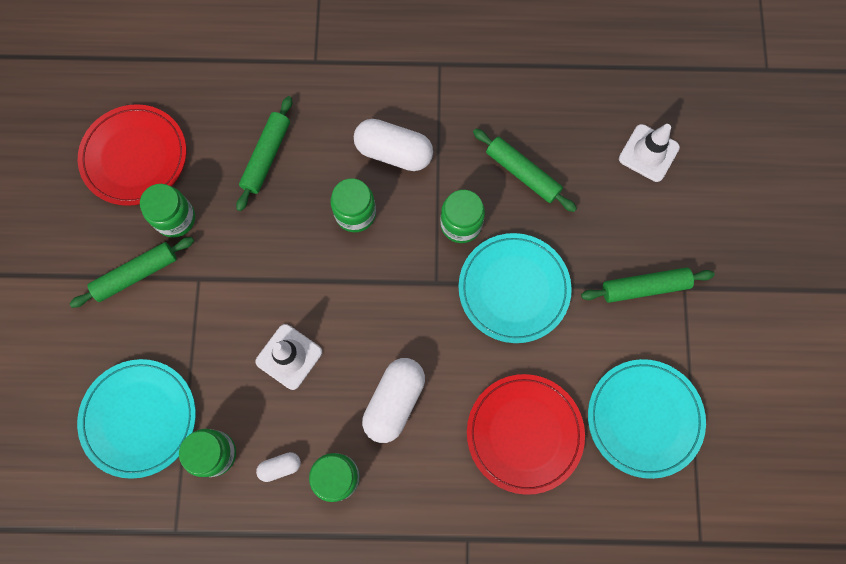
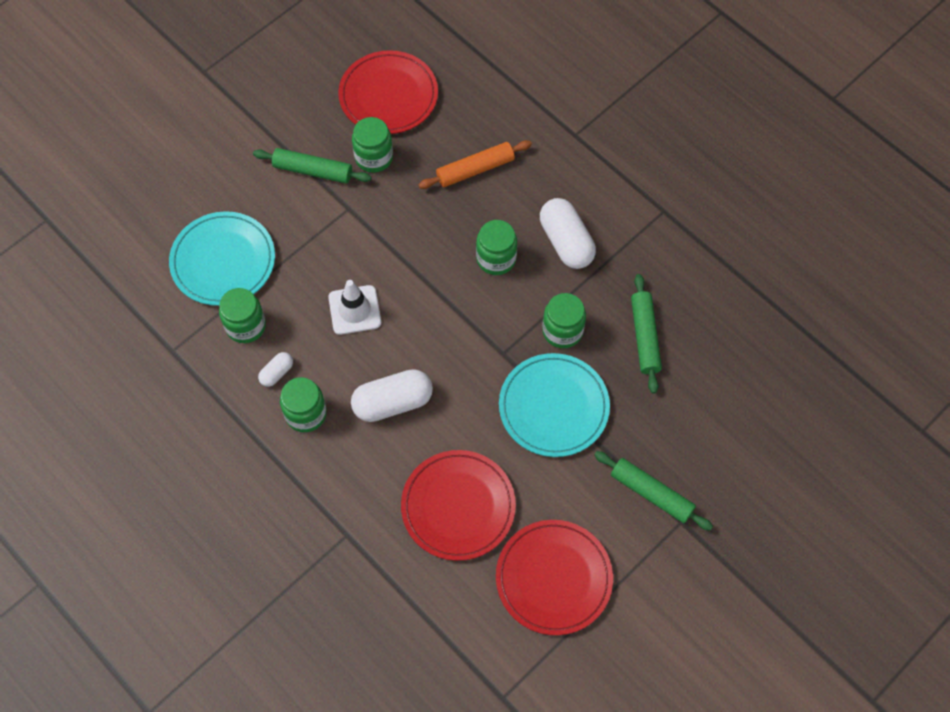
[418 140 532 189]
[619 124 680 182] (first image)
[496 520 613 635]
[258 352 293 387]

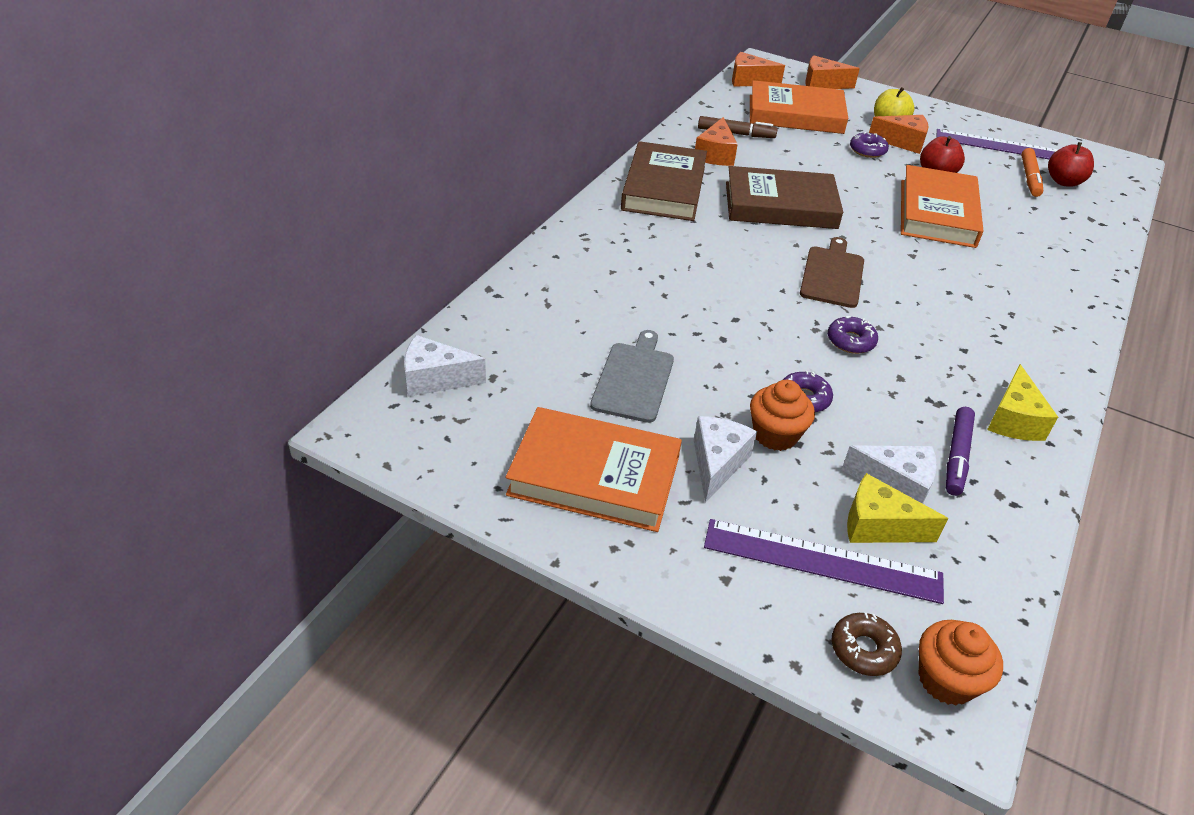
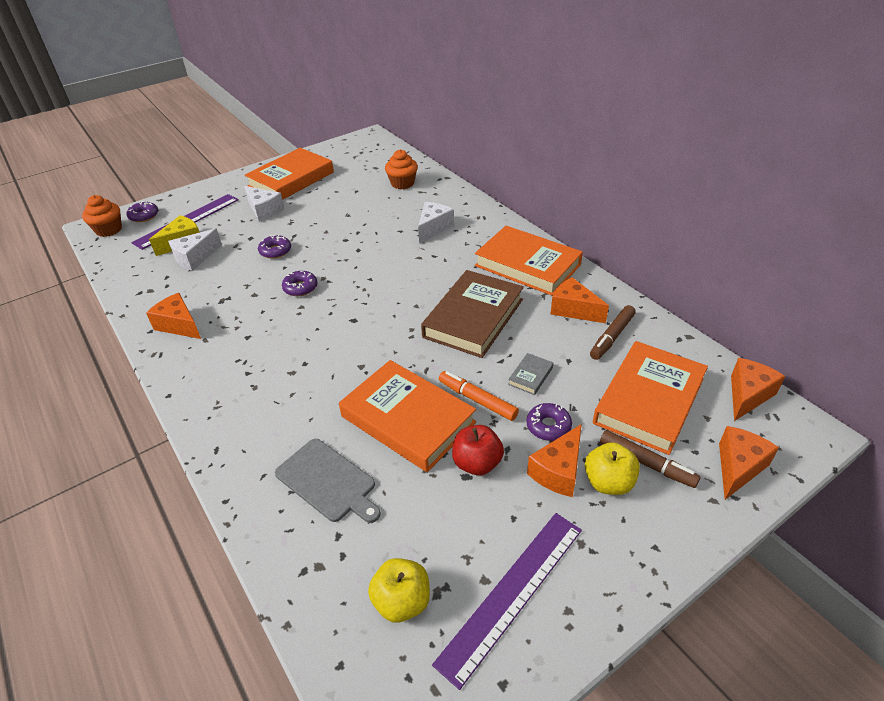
[475 226 583 296]
[368 558 430 623]
[439 371 519 421]
[800 237 864 308] (first image)
[275 439 381 523]
[418 202 454 244]
[146 293 201 339]
[385 150 418 189]
[946 407 975 496] (first image)
[126 201 158 222]
[508 353 553 395]
[600 430 701 488]

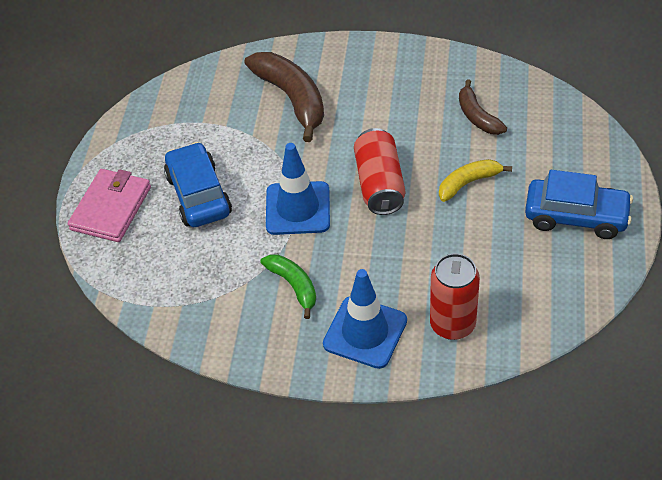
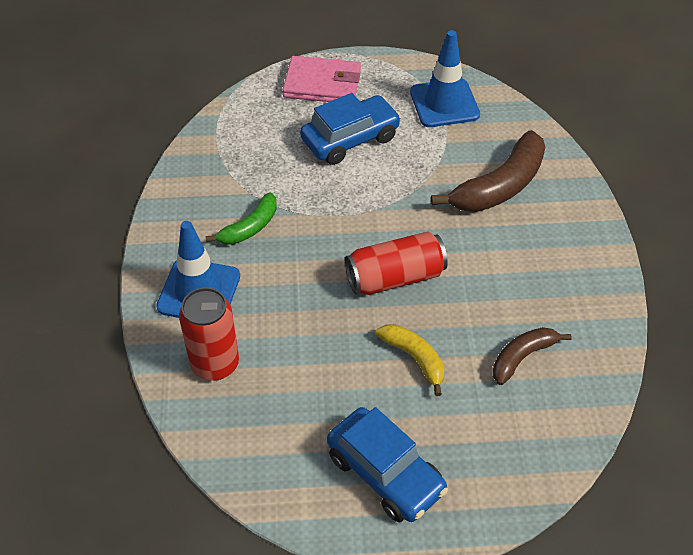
[410 30 480 127]
[327 407 448 522]

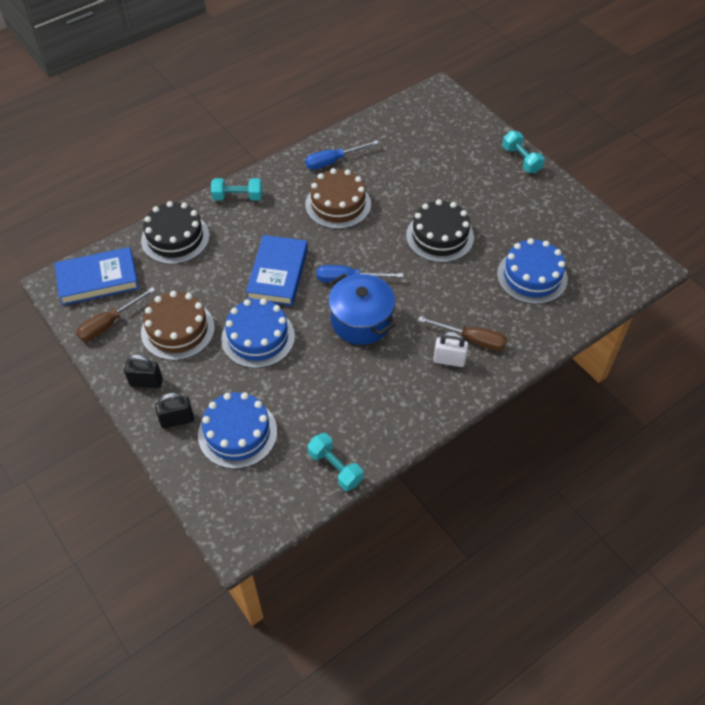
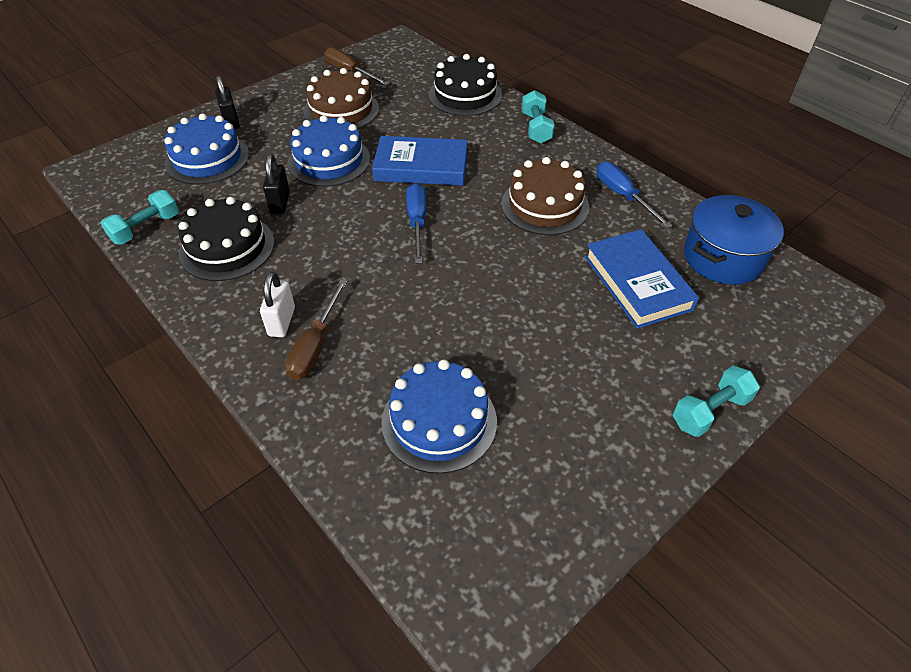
[179 197 274 281]
[585 229 699 329]
[684 195 784 285]
[263 154 290 214]

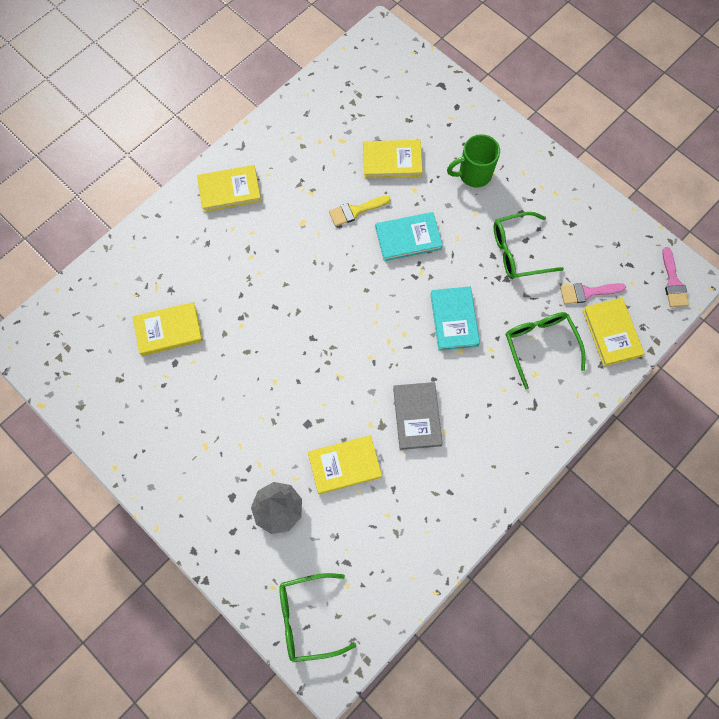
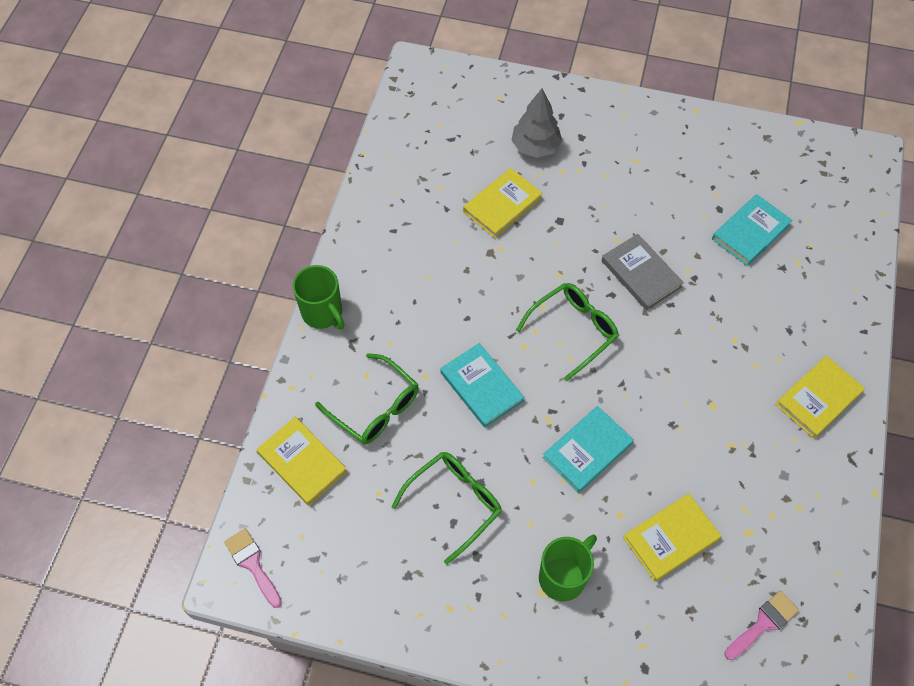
[329 196 391 226] (first image)
[724 591 799 660]
[712 194 792 266]
[601 234 684 310]
[516 283 619 381]
[293 265 344 329]

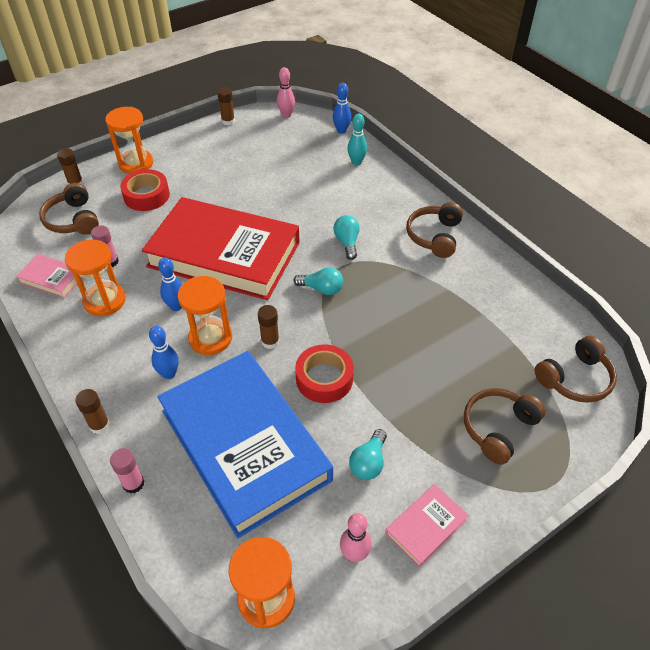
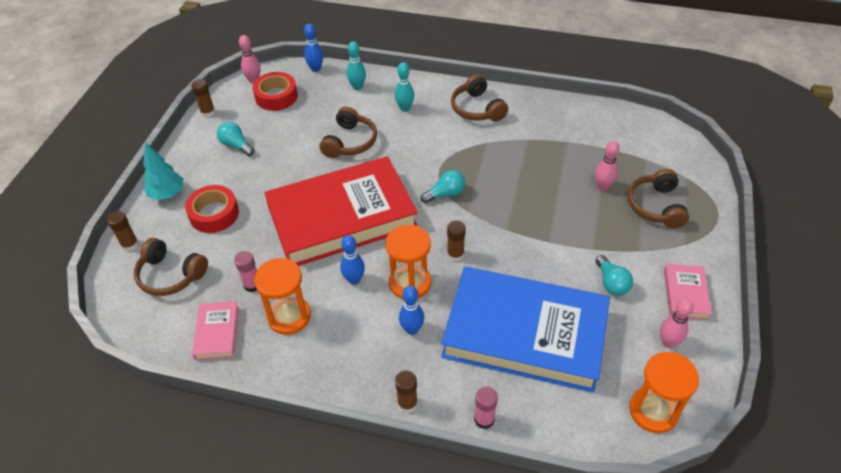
[143 142 183 200]
[217 122 254 156]
[192 301 239 360]
[320 107 377 158]
[252 72 298 111]
[395 62 414 112]
[595 141 620 191]

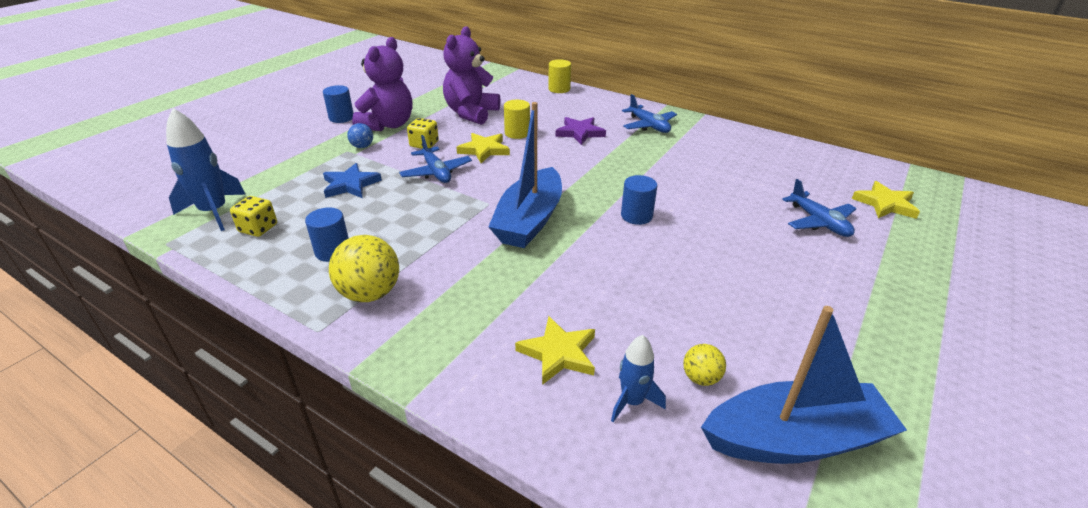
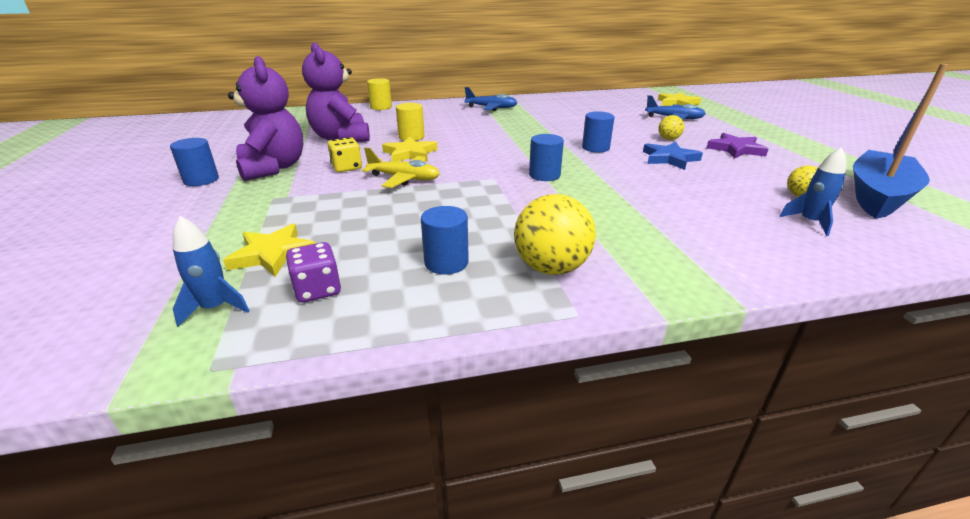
[529 134 564 181]
[173 216 249 327]
[707 133 768 158]
[347 123 373 148] (first image)
[362 147 440 188]
[643 142 703 170]
[286 242 341 303]
[223 223 316 277]
[659 115 684 140]

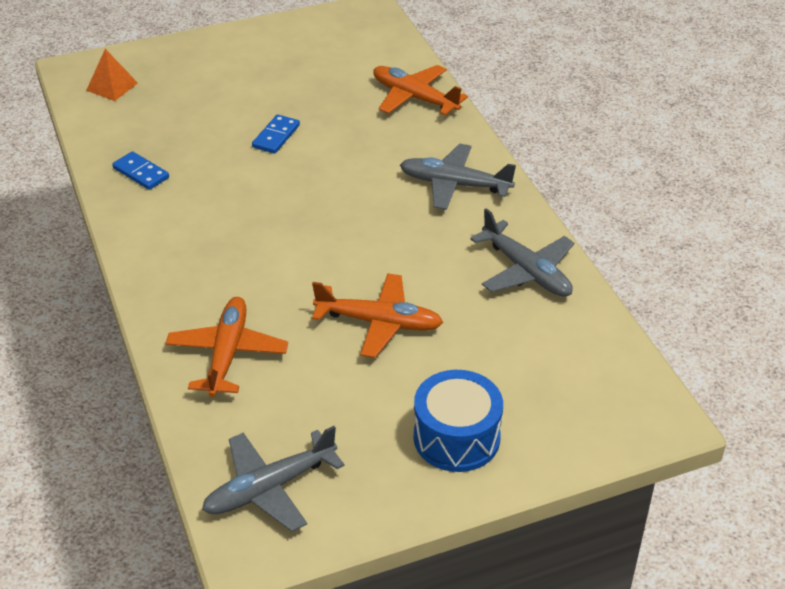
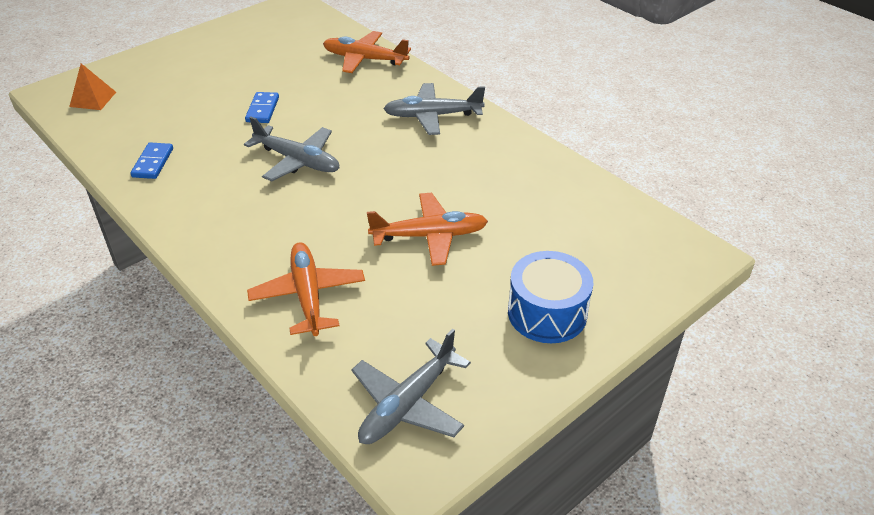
[130 142 173 179]
[244 117 340 181]

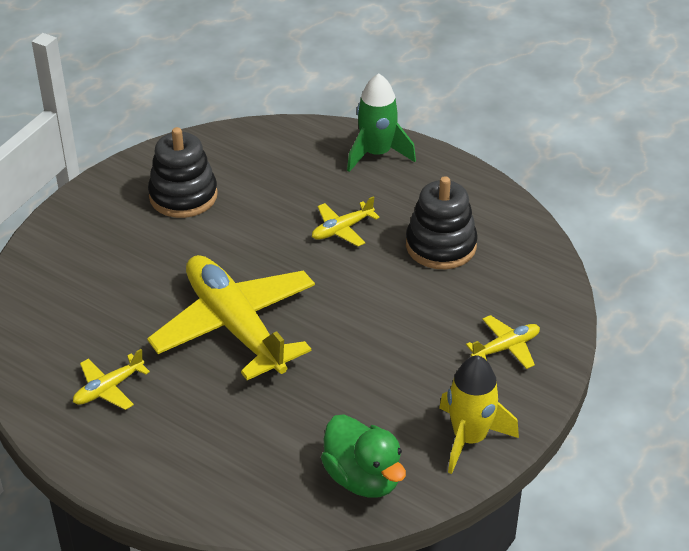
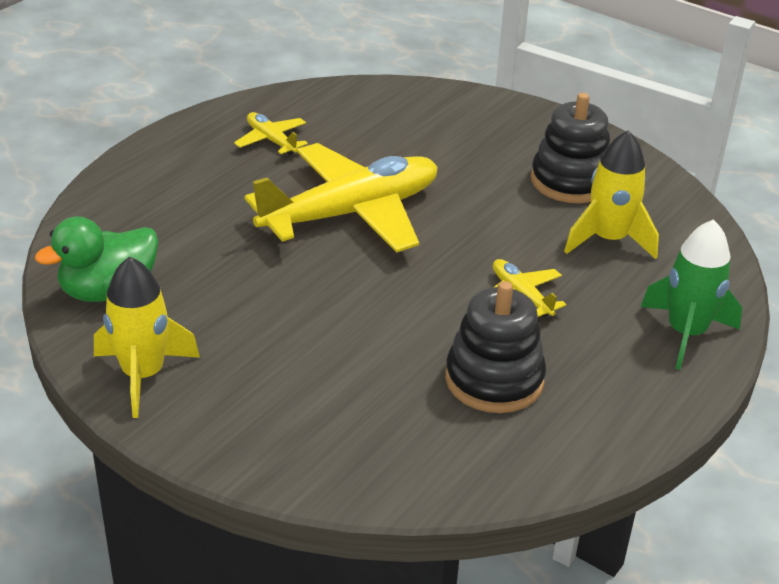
[466 315 540 369] (first image)
[564 130 659 259]

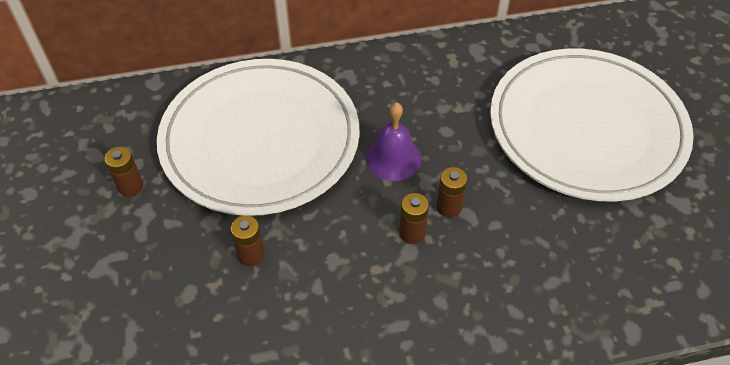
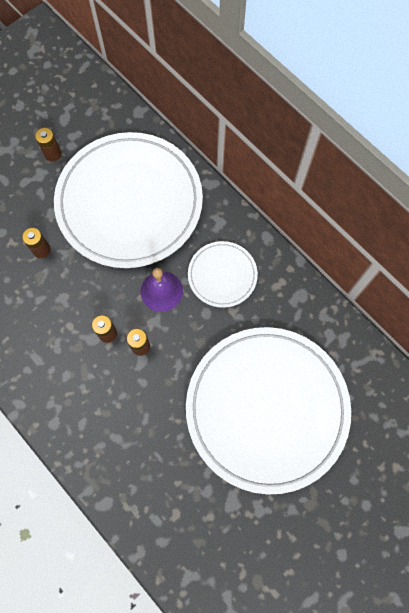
[188 241 258 308]

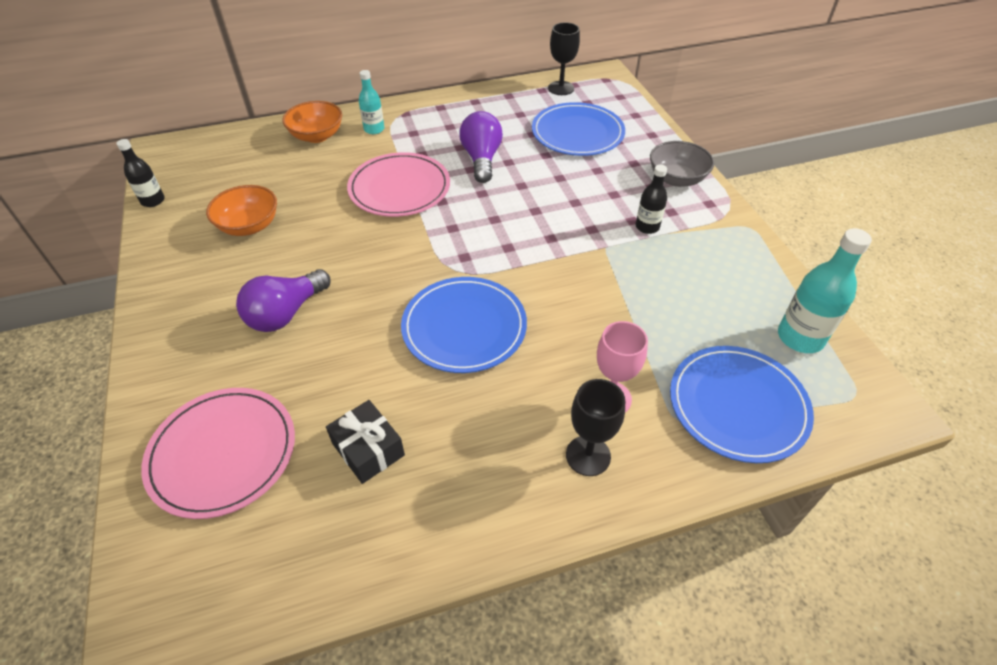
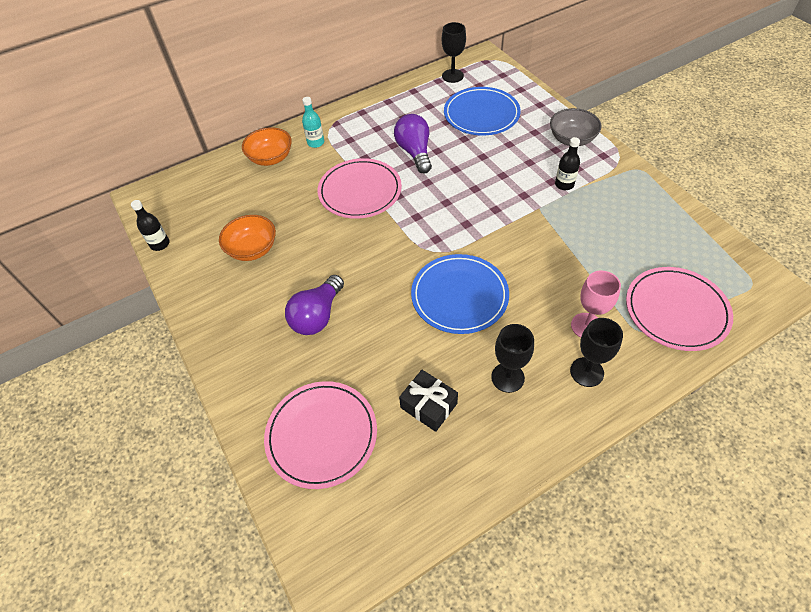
[778 228 872 353] (first image)
[626 267 733 351]
[491 324 534 393]

